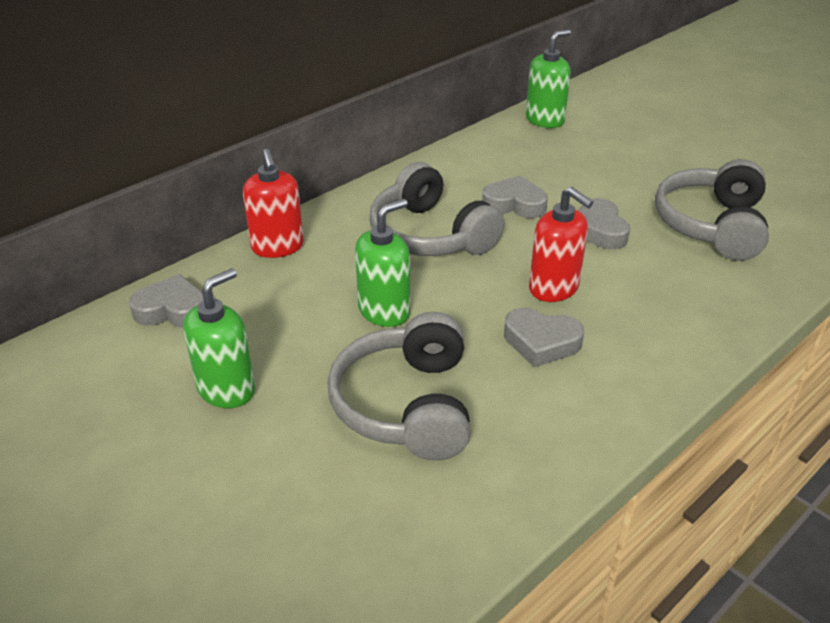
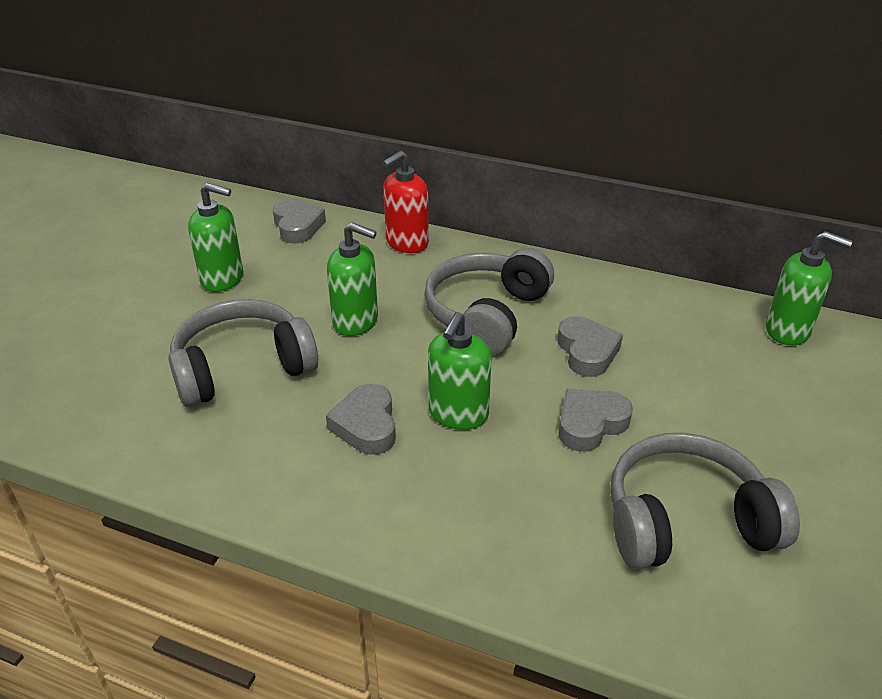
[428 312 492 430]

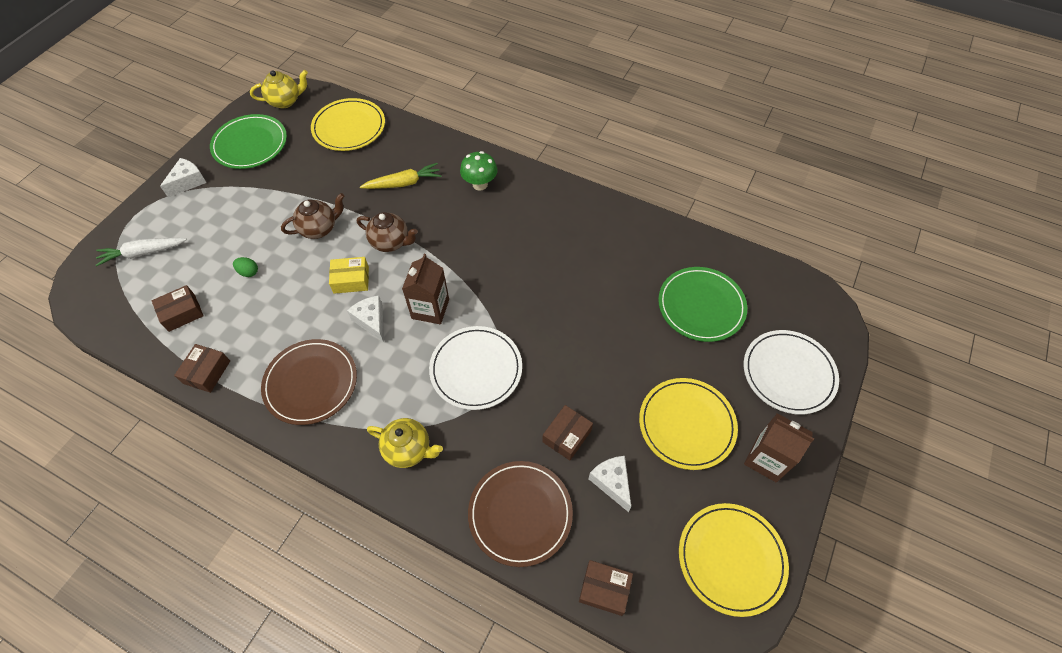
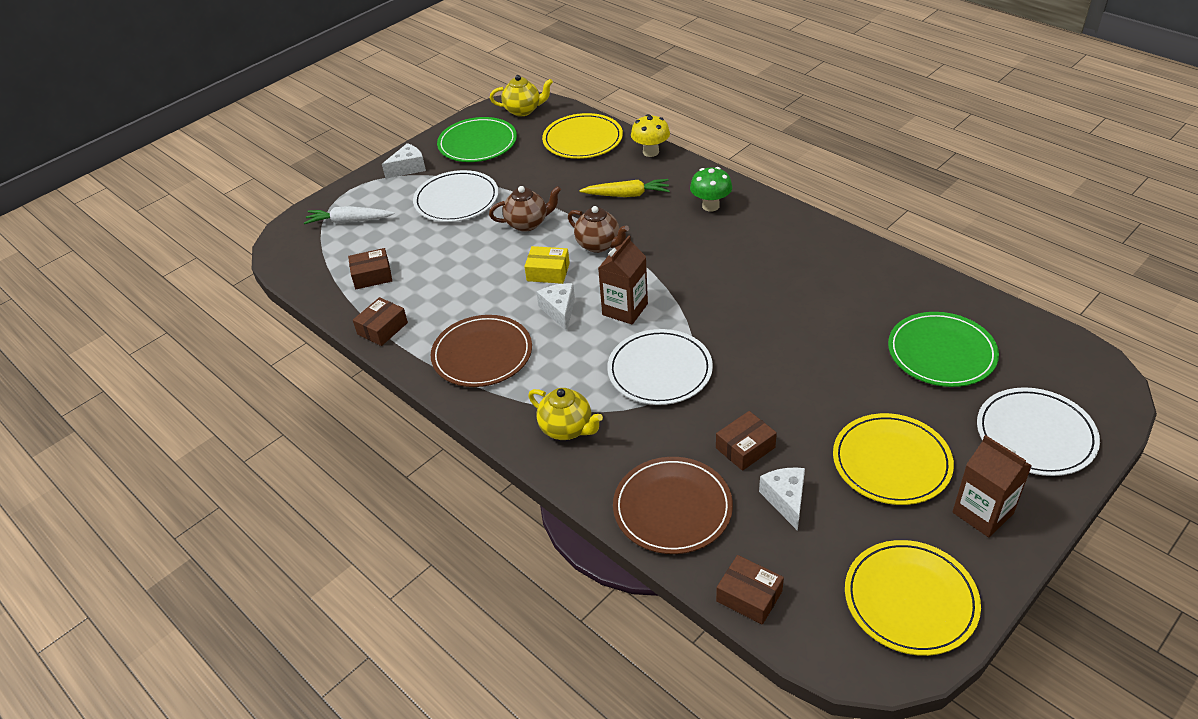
[233 257 258 277] (first image)
[631 114 670 157]
[413 170 499 222]

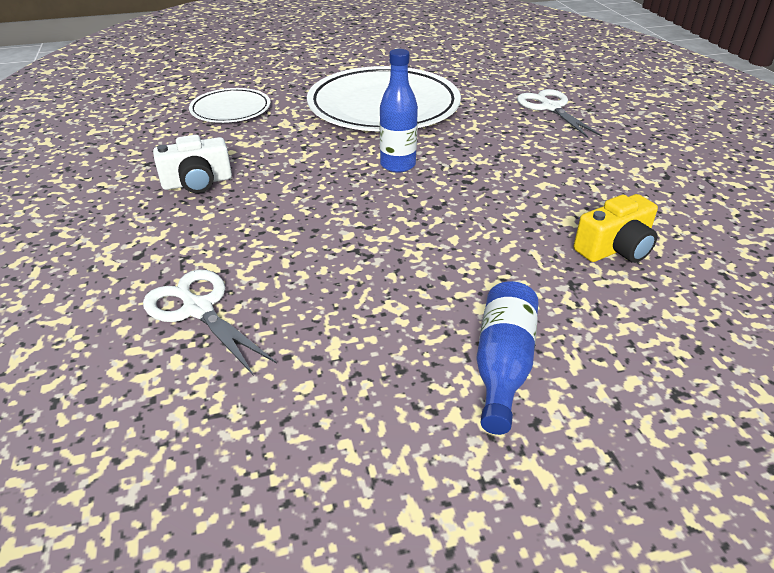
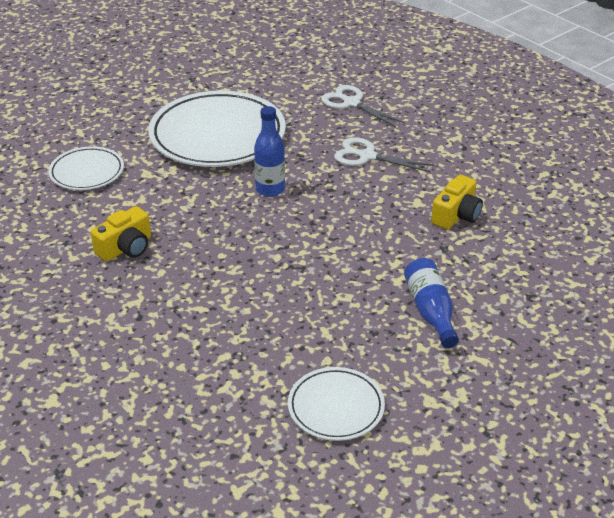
[91 206 151 261]
[334 137 435 173]
[288 367 385 441]

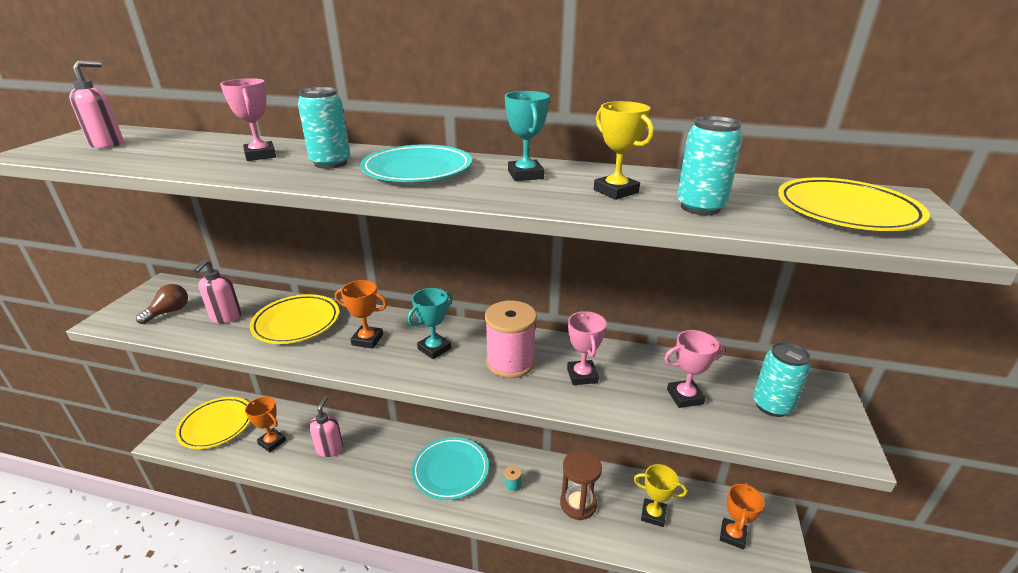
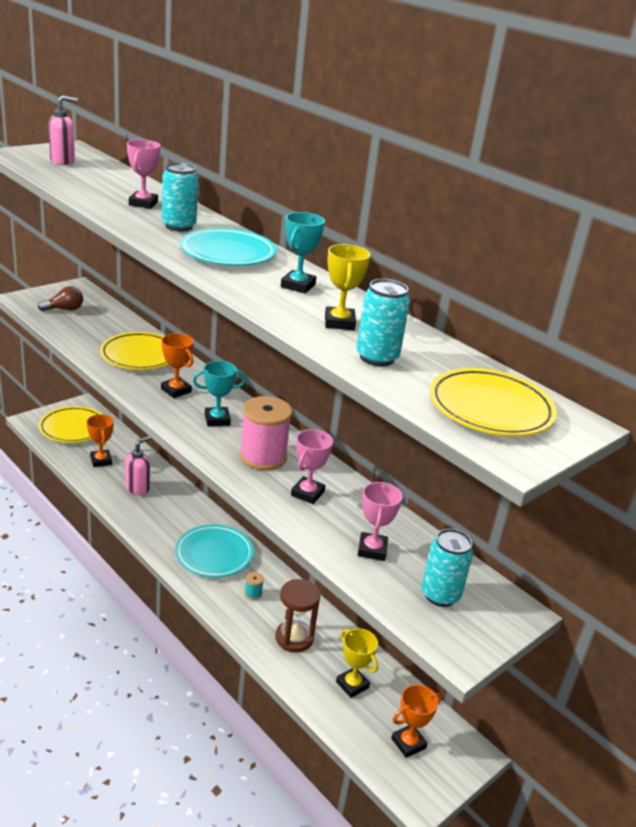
[193 259 242 323] (first image)
[358 482 403 561]

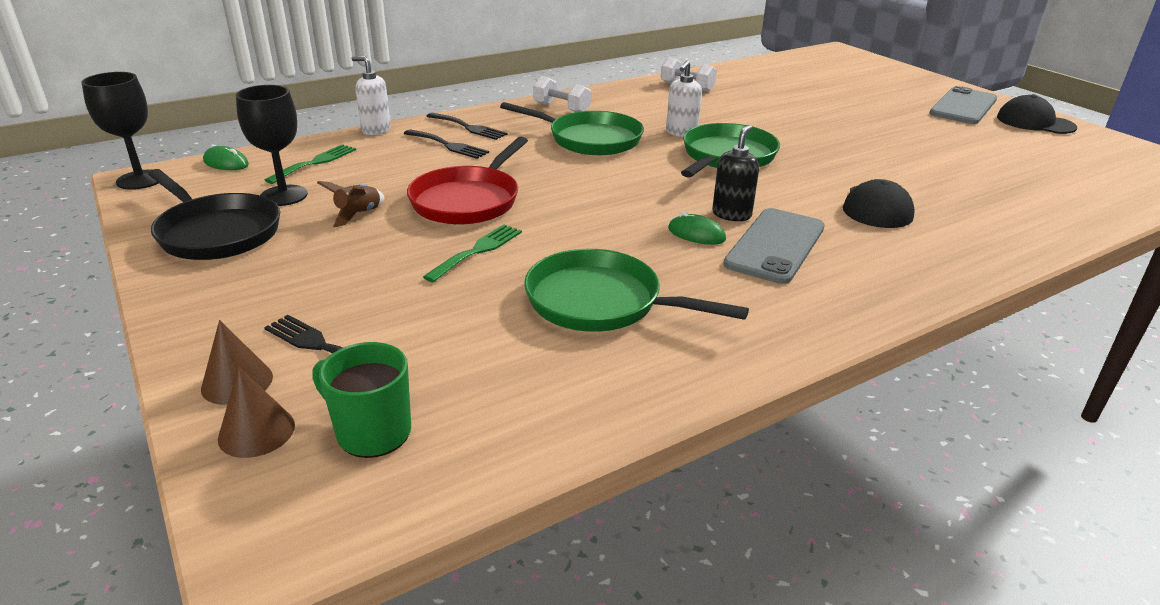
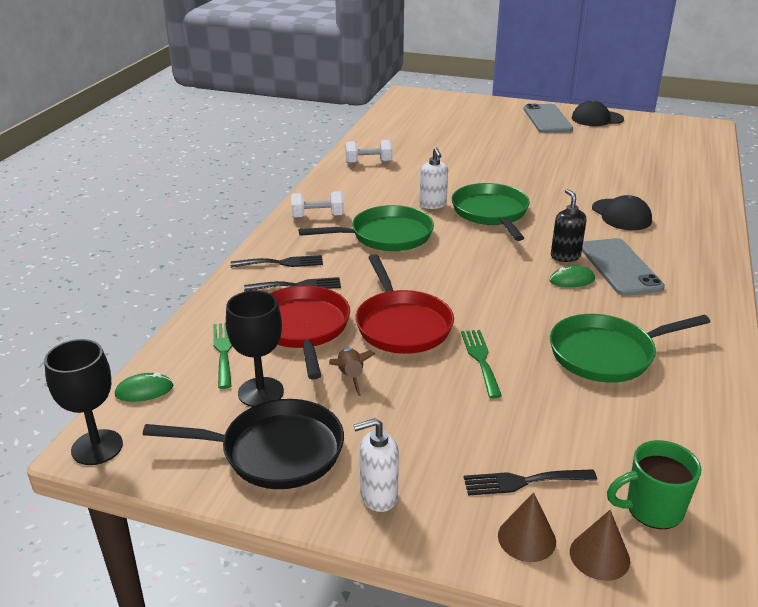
[353 418 399 512]
[270 285 350 380]

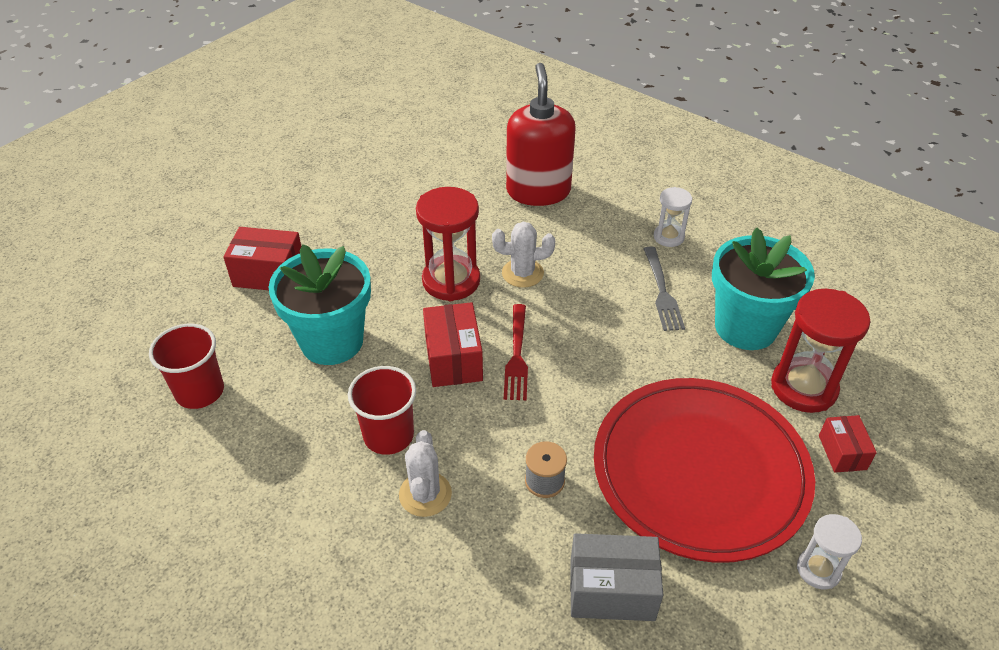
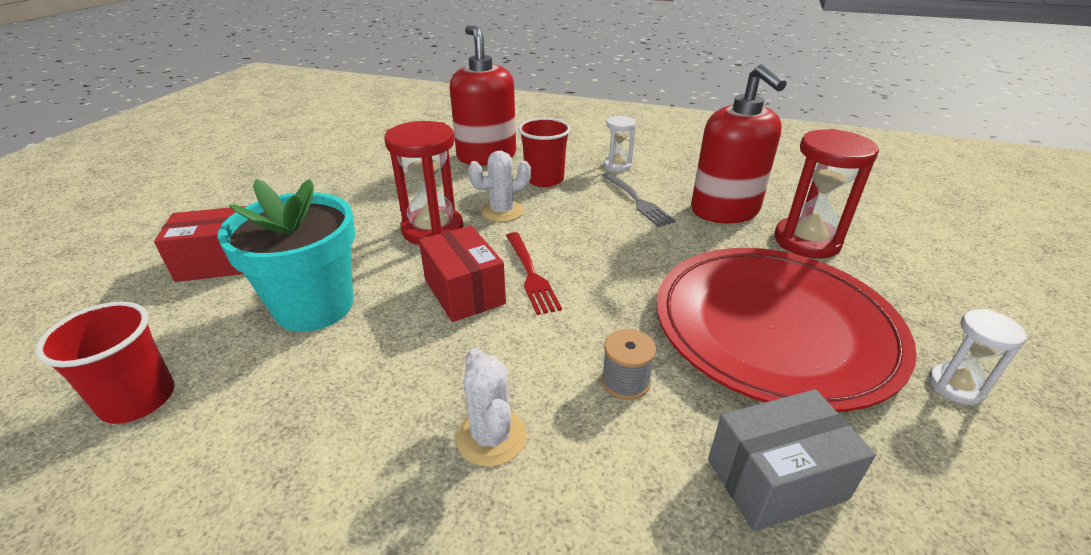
[691 64 787 223]
[518 118 571 187]
[819 415 877 473] (first image)

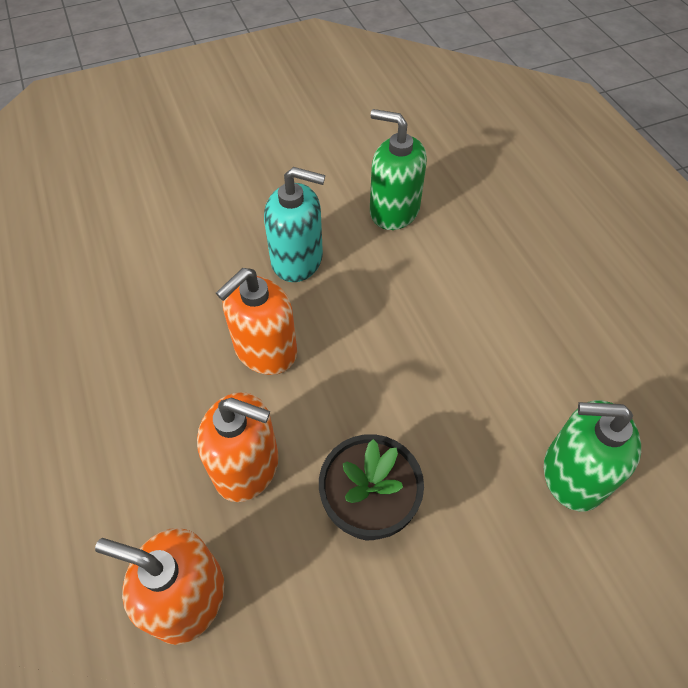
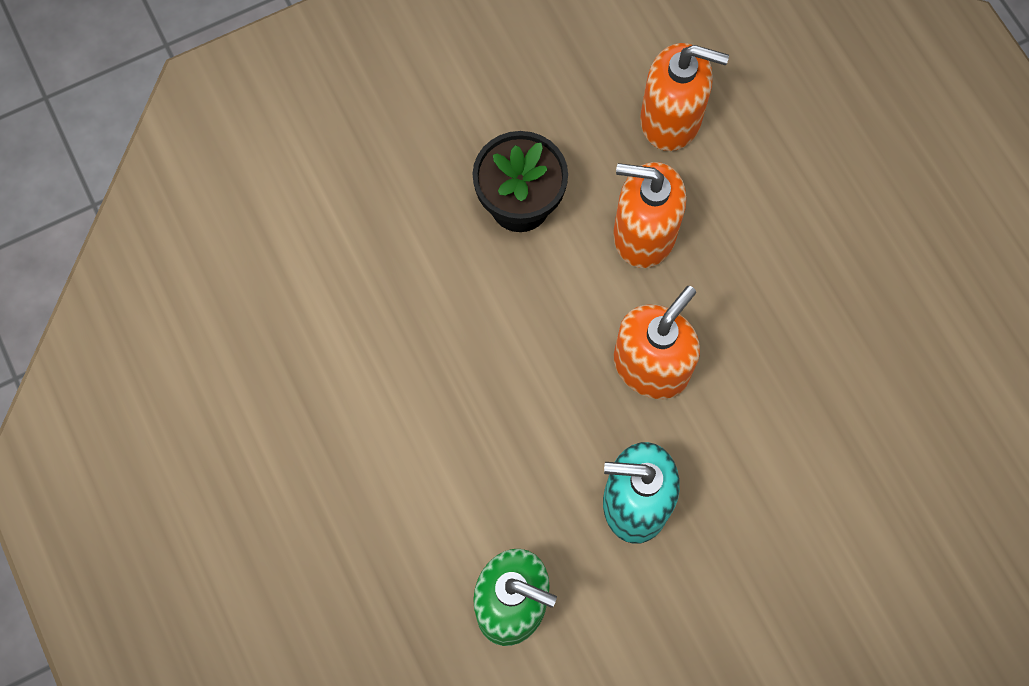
[544 400 641 511] (first image)

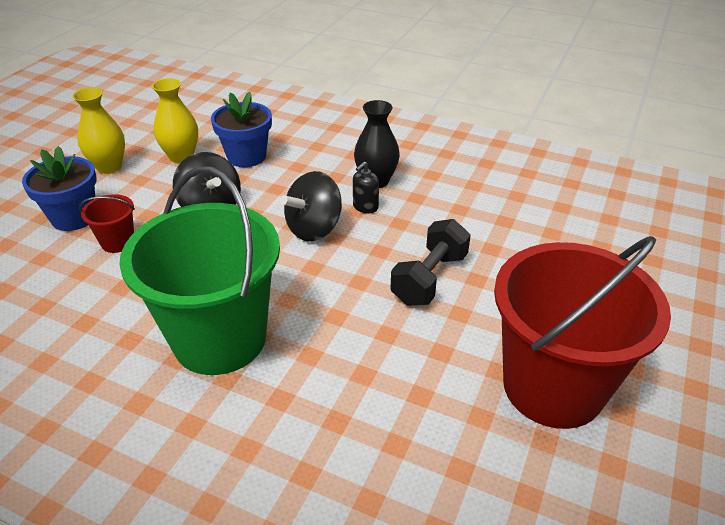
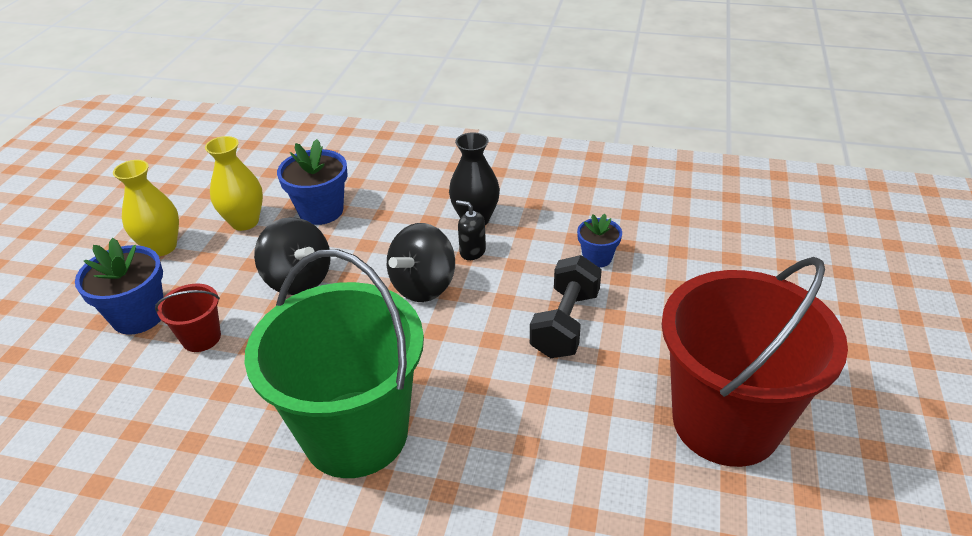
[456 200 486 260]
[577 214 622 268]

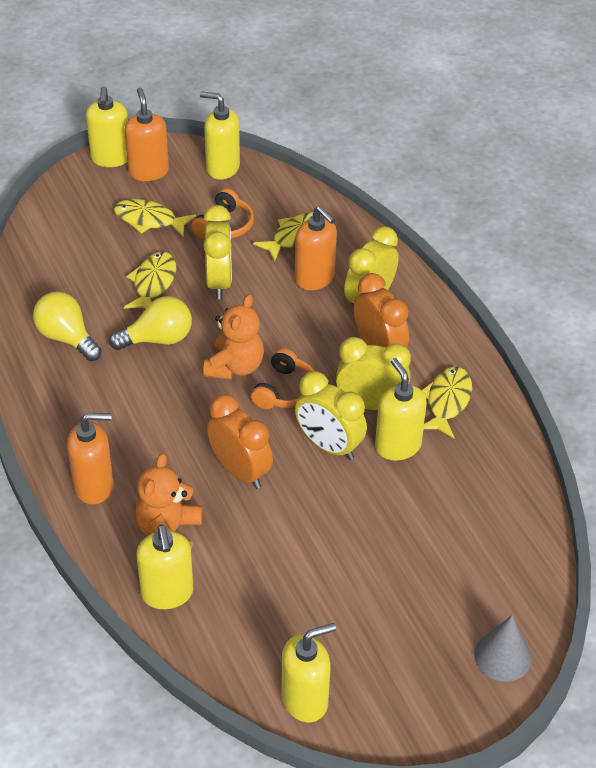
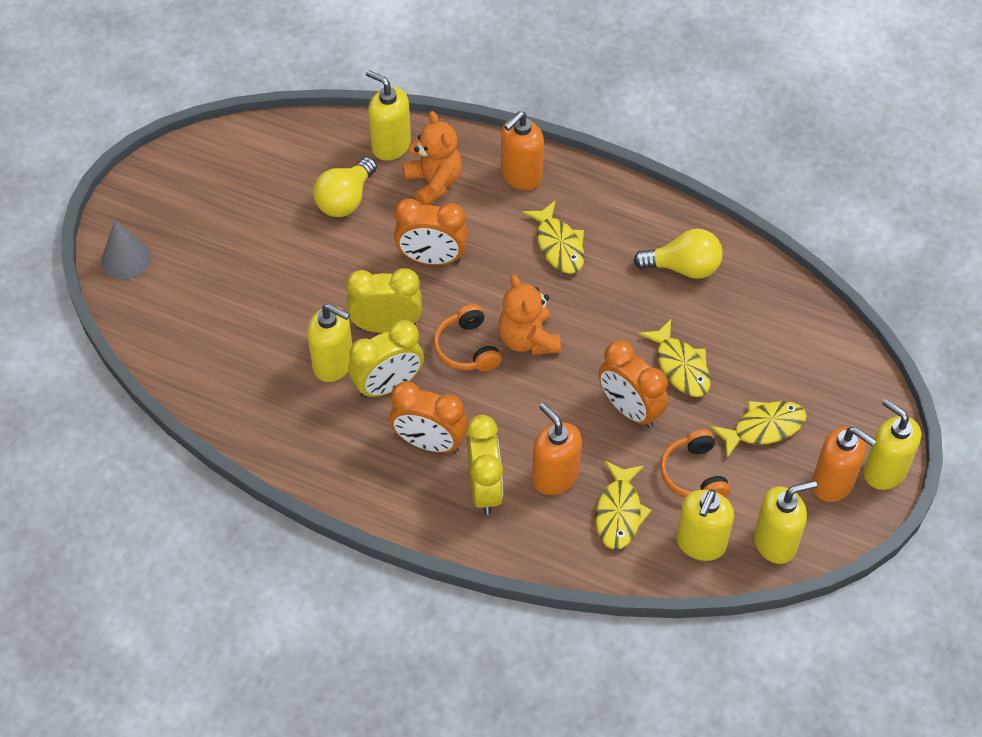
[599 340 668 428]
[532 403 582 495]
[313 157 377 217]
[523 200 585 274]
[676 489 734 561]

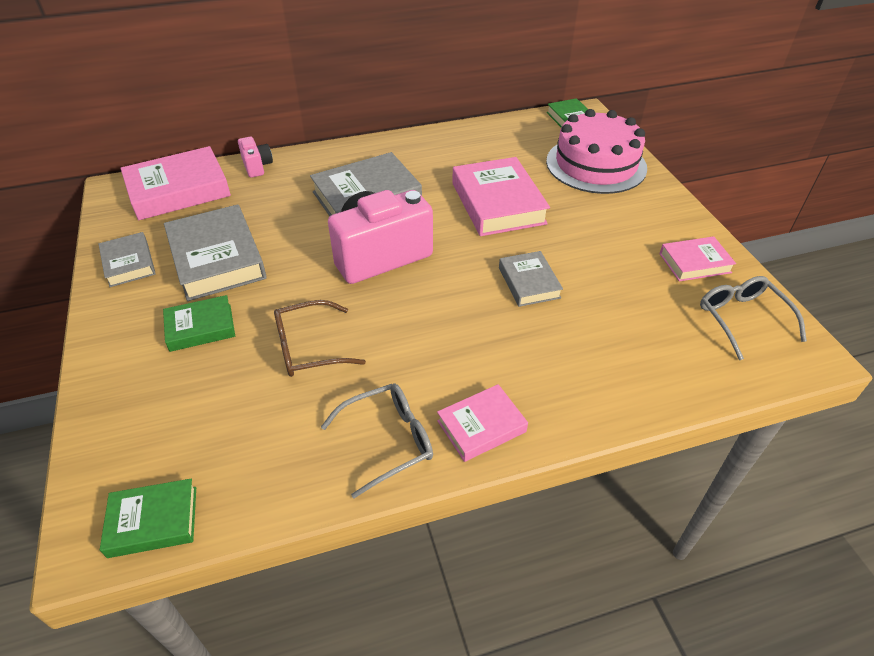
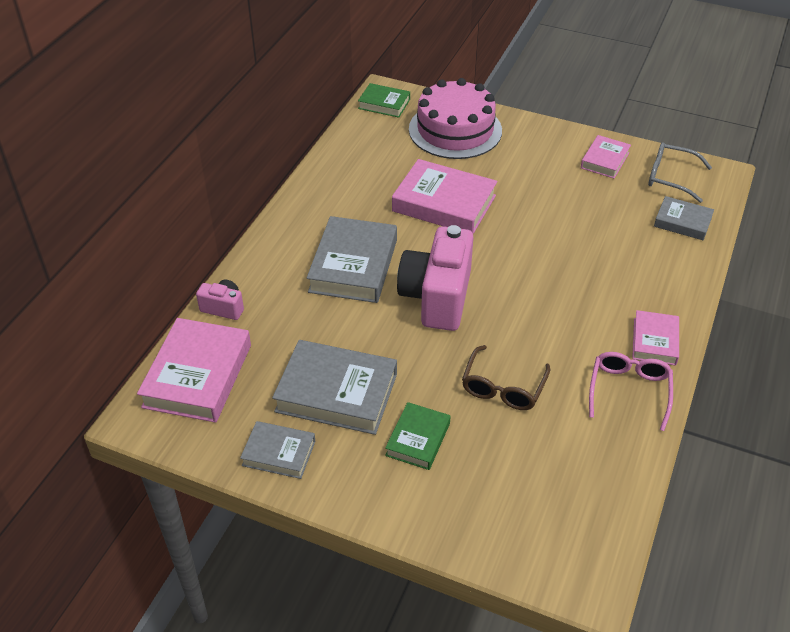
[654 196 714 240]
[589 352 673 431]
[100 479 196 558] (first image)

